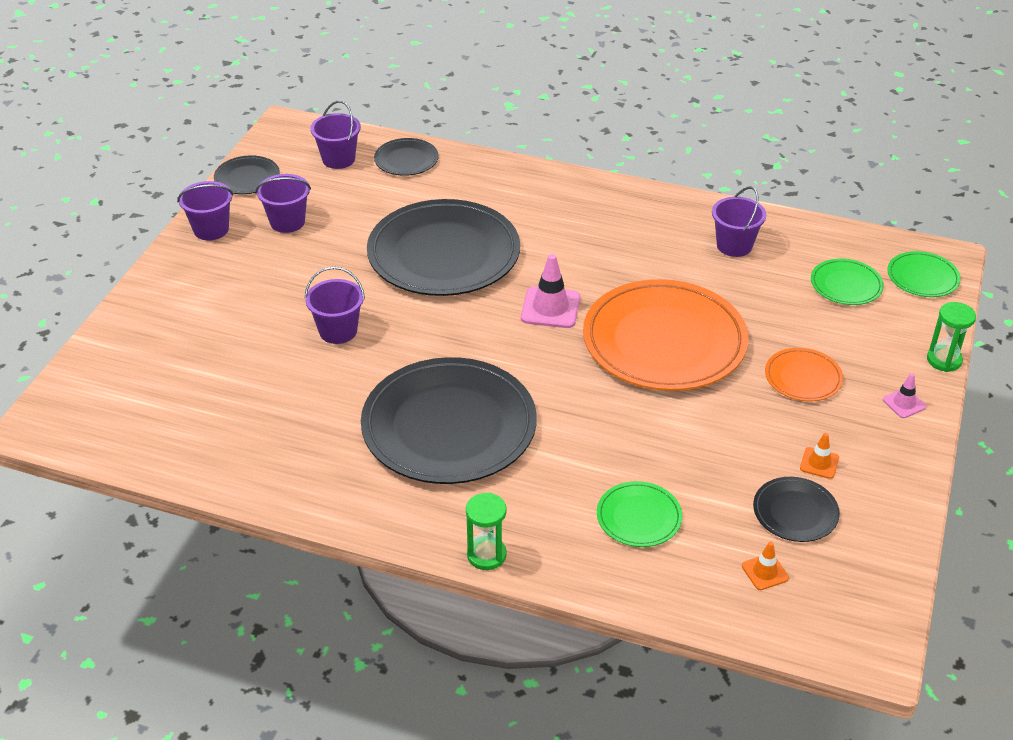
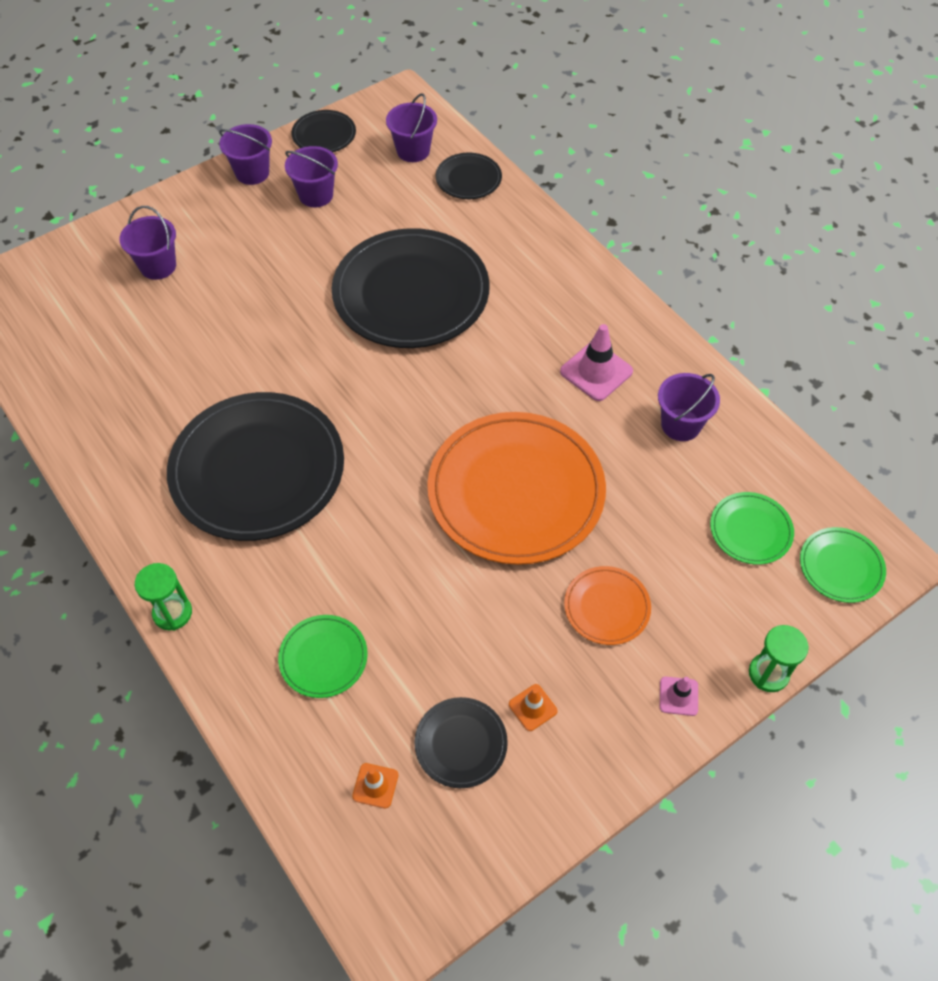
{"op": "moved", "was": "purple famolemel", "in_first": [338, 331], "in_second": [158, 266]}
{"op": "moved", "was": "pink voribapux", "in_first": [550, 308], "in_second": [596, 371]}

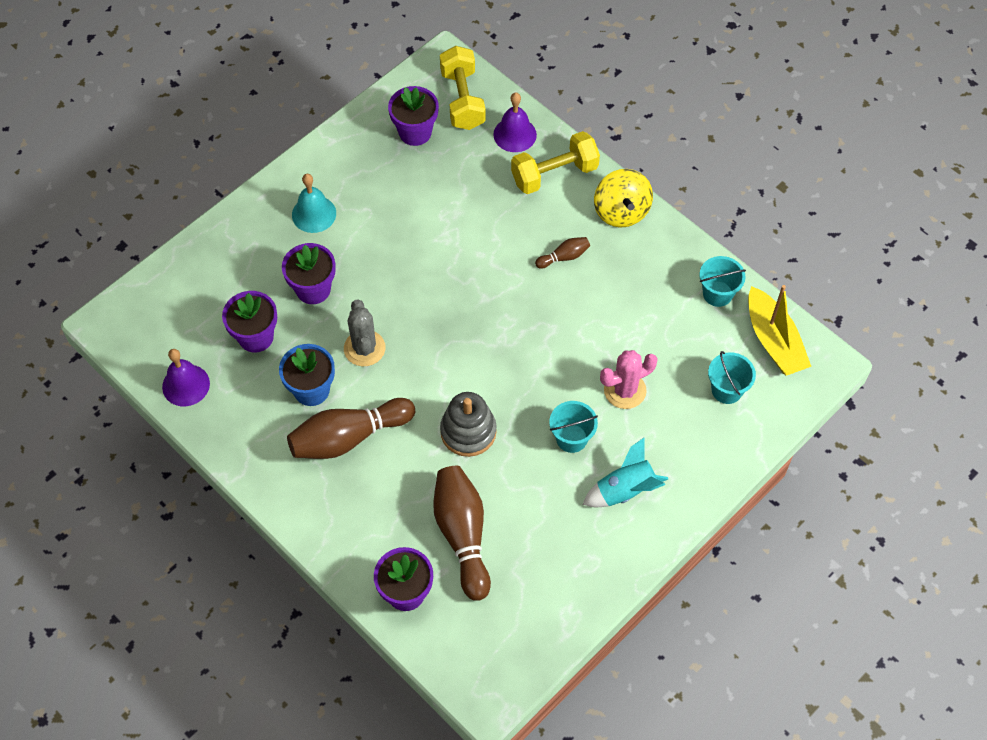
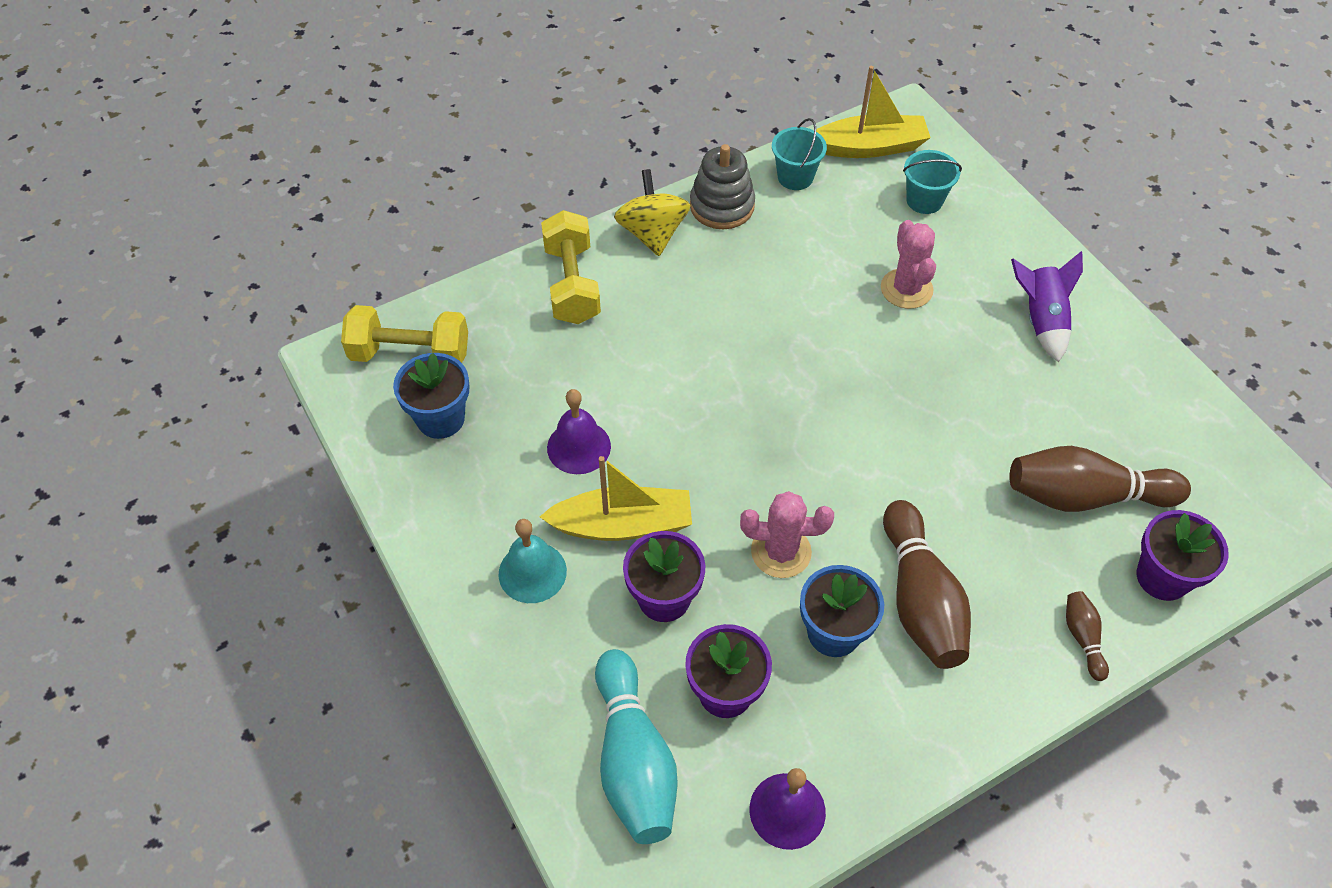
{"op": "removed", "was": "turquoise famolemel", "in_first": [571, 438]}
{"op": "added", "now": "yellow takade", "in_second": [622, 524]}
{"op": "added", "now": "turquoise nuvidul", "in_second": [633, 759]}
{"op": "moved", "was": "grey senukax", "in_first": [468, 431], "in_second": [722, 206]}
{"op": "moved", "was": "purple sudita", "in_first": [515, 134], "in_second": [579, 447]}
{"op": "moved", "was": "brown nuvidul", "in_first": [564, 257], "in_second": [1082, 638]}
{"op": "recoloured", "was": "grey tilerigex", "now": "pink tilerigex", "in_first": [364, 348], "in_second": [781, 552]}
{"op": "recoloured", "was": "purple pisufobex", "now": "blue pisufobex", "in_first": [415, 132], "in_second": [440, 418]}
{"op": "recoloured", "was": "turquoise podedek", "now": "purple podedek", "in_first": [625, 490], "in_second": [1041, 320]}
{"op": "turned", "was": "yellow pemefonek", "in_first": [621, 211], "in_second": [652, 233], "clockwise": -105}

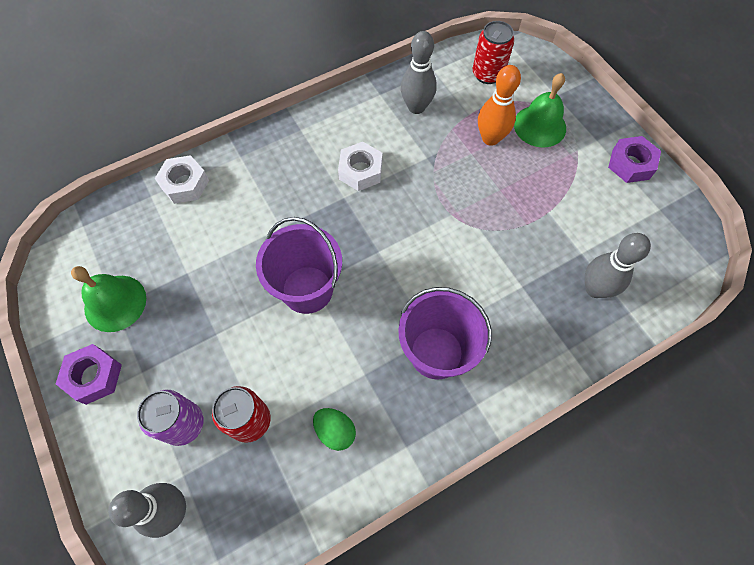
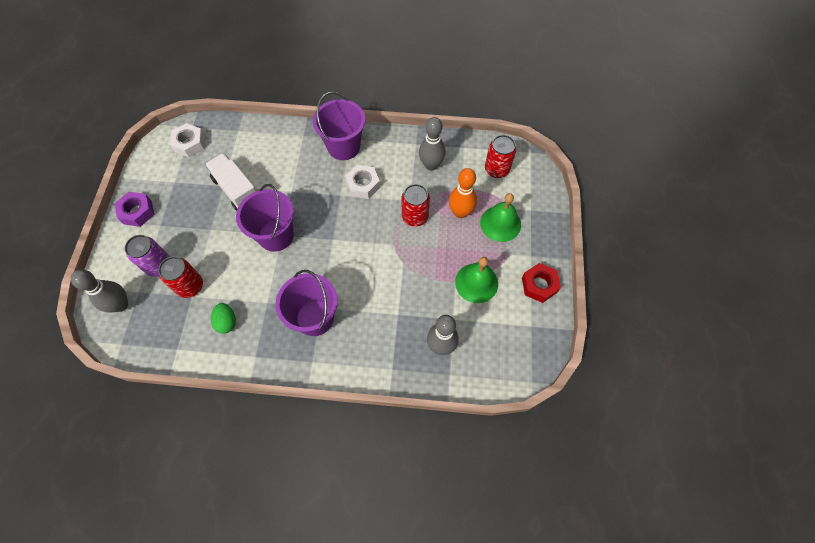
{"op": "added", "now": "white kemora", "in_second": [237, 190]}
{"op": "added", "now": "purple famolemel", "in_second": [343, 147]}
{"op": "added", "now": "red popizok", "in_second": [415, 217]}
{"op": "moved", "was": "green sudita", "in_first": [115, 303], "in_second": [476, 283]}
{"op": "moved", "was": "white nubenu", "in_first": [185, 184], "in_second": [190, 144]}
{"op": "recoloured", "was": "purple nubenu", "now": "red nubenu", "in_first": [630, 164], "in_second": [539, 285]}

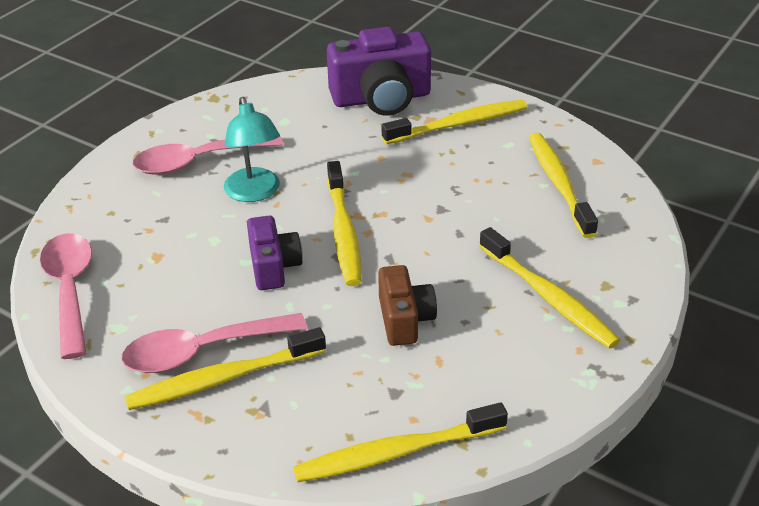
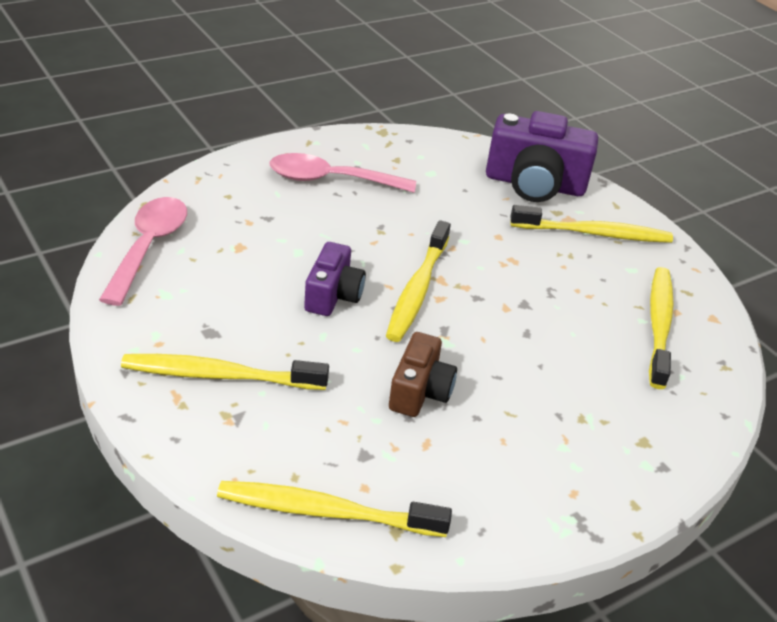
{"op": "removed", "was": "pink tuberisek", "in_first": [202, 351]}
{"op": "removed", "was": "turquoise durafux", "in_first": [254, 193]}
{"op": "removed", "was": "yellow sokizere", "in_first": [548, 297]}

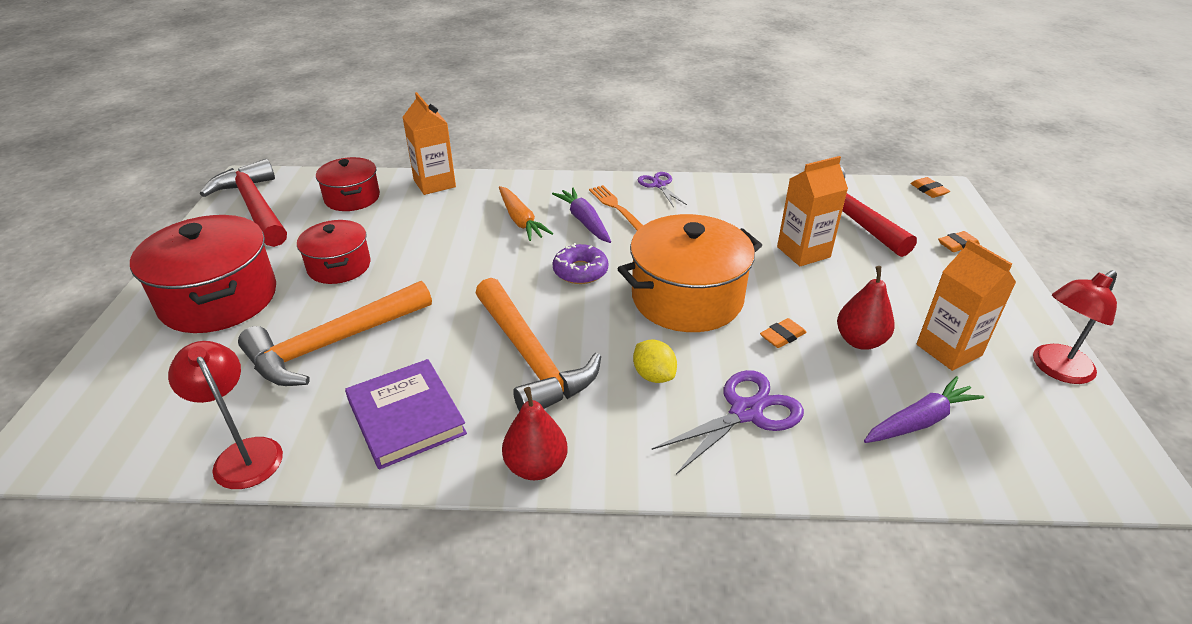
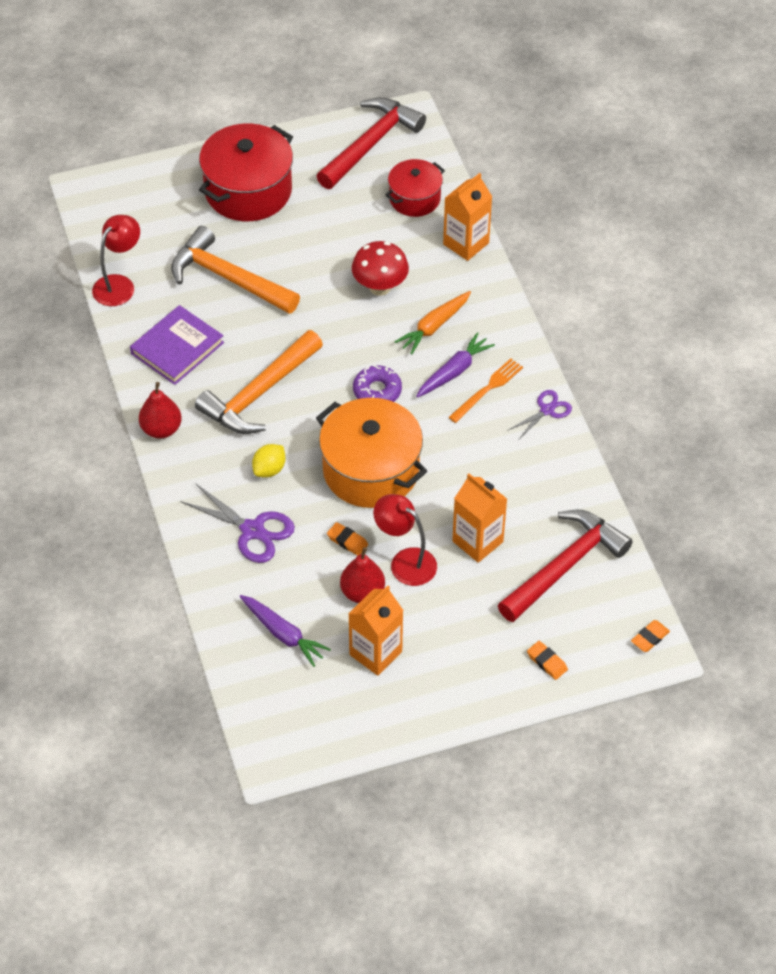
{"op": "removed", "was": "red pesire", "in_first": [339, 266]}
{"op": "added", "now": "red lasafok", "in_second": [380, 287]}
{"op": "moved", "was": "red durafux", "in_first": [1056, 369], "in_second": [405, 561]}

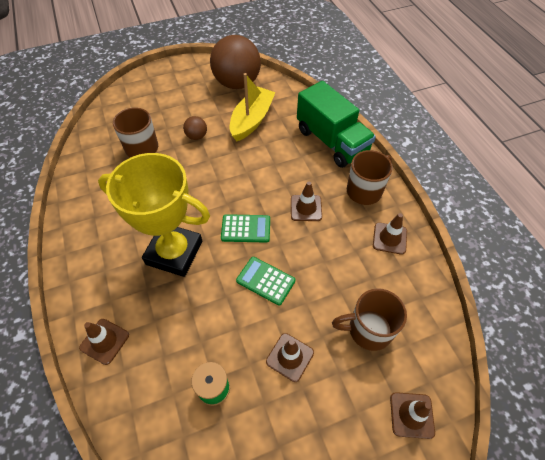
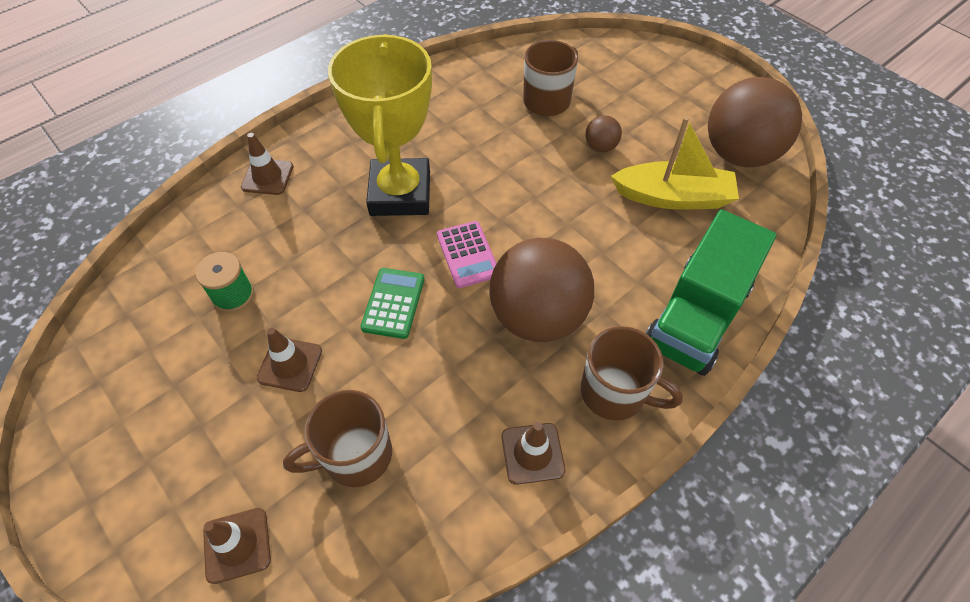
{"op": "replaced", "was": "brown voribapux", "now": "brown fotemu", "in_first": [306, 208], "in_second": [537, 317]}
{"op": "recoloured", "was": "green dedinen", "now": "pink dedinen", "in_first": [246, 229], "in_second": [467, 254]}
{"op": "turned", "was": "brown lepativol", "in_first": [368, 330], "in_second": [355, 455], "clockwise": -90}

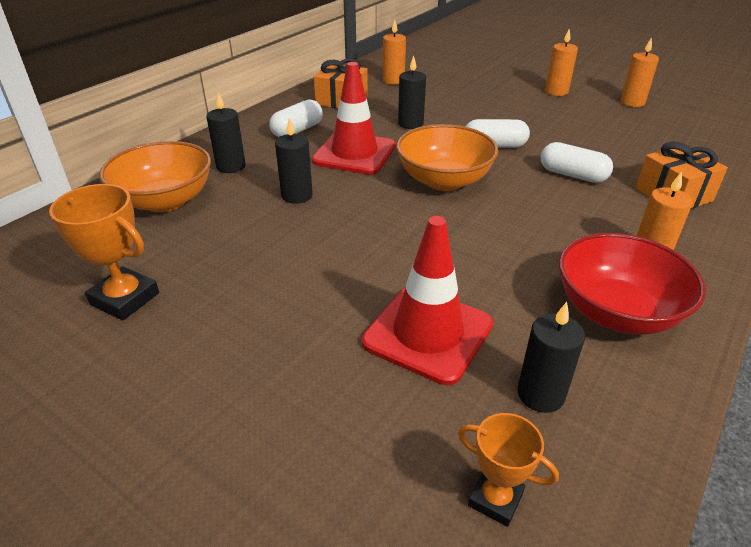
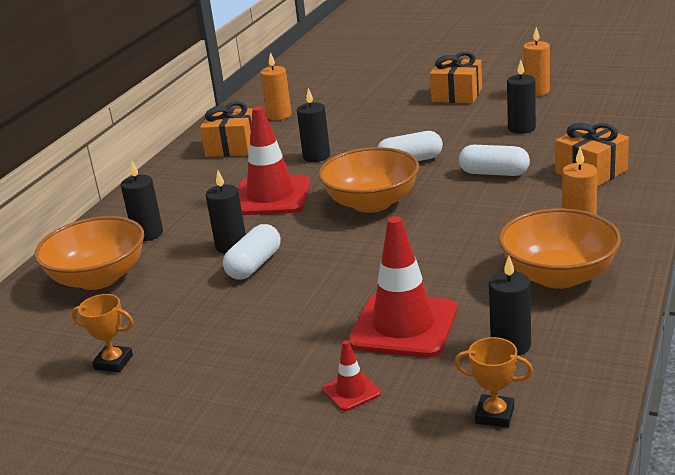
{"op": "added", "now": "red voribapux", "in_second": [351, 391]}
{"op": "added", "now": "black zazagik", "in_second": [521, 128]}
{"op": "moved", "was": "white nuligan", "in_first": [297, 130], "in_second": [254, 265]}
{"op": "replaced", "was": "orange zazagik", "now": "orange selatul", "in_first": [556, 91], "in_second": [457, 95]}
{"op": "recoloured", "was": "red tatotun", "now": "orange tatotun", "in_first": [616, 312], "in_second": [558, 276]}
{"op": "resized", "was": "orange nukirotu", "in_first": [125, 299], "in_second": [113, 362], "ratio": 0.63}

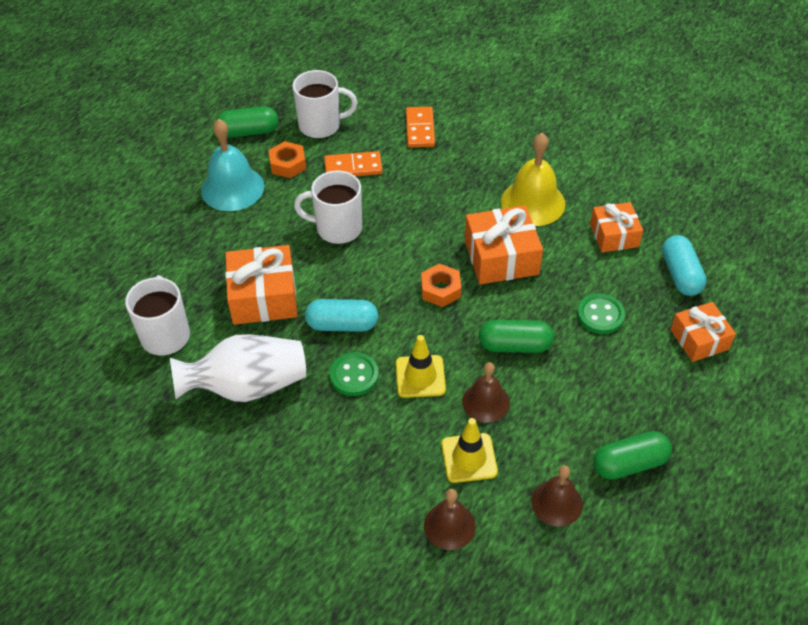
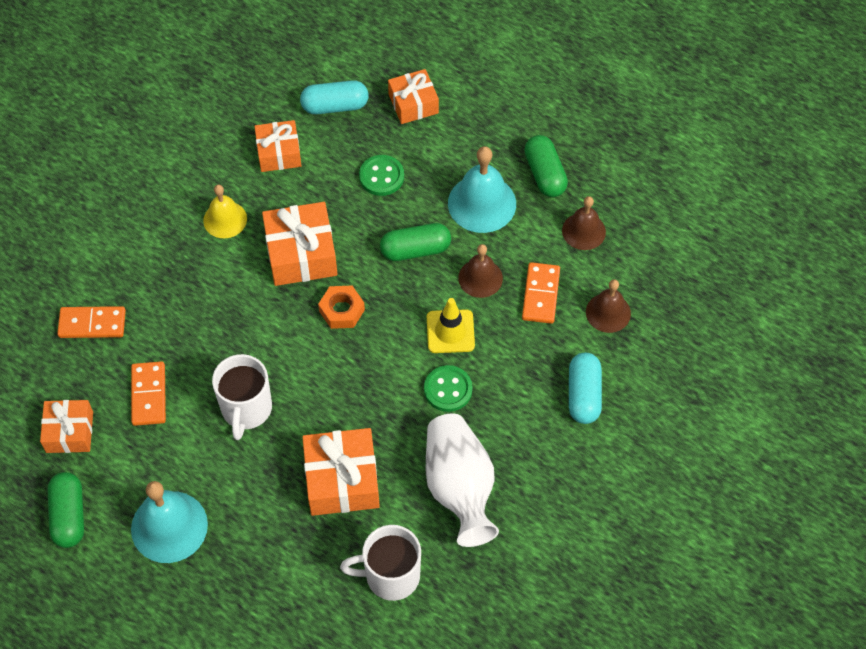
{"op": "removed", "was": "orange nubenu", "in_first": [288, 164]}
{"op": "added", "now": "turquoise sudita", "in_second": [482, 203]}
{"op": "moved", "was": "turquoise nuligan", "in_first": [342, 325], "in_second": [583, 395]}
{"op": "replaced", "was": "white lepativol", "now": "orange selatul", "in_first": [321, 125], "in_second": [69, 432]}
{"op": "replaced", "was": "yellow voribapux", "now": "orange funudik", "in_first": [469, 458], "in_second": [540, 294]}
{"op": "turned", "was": "green nuligan", "in_first": [515, 345], "in_second": [415, 250], "clockwise": 75}
{"op": "resized", "was": "yellow sudita", "in_first": [533, 202], "in_second": [225, 219], "ratio": 0.63}

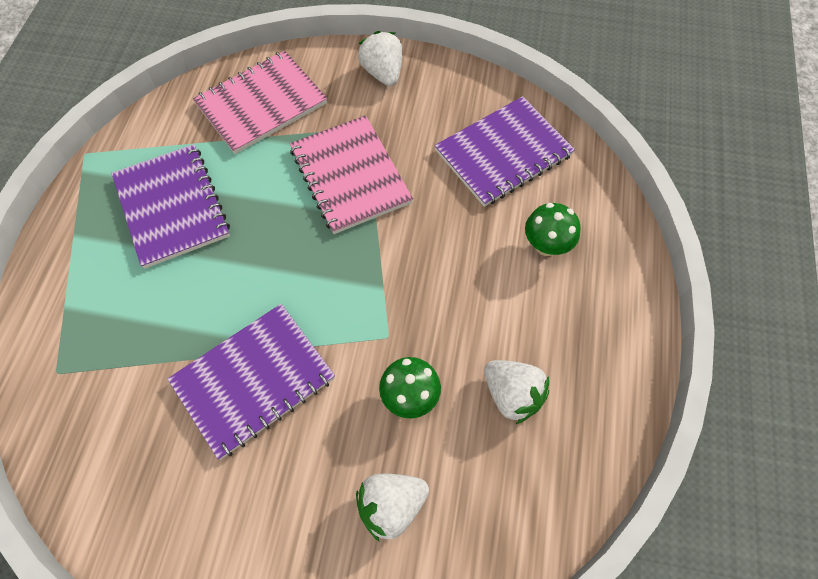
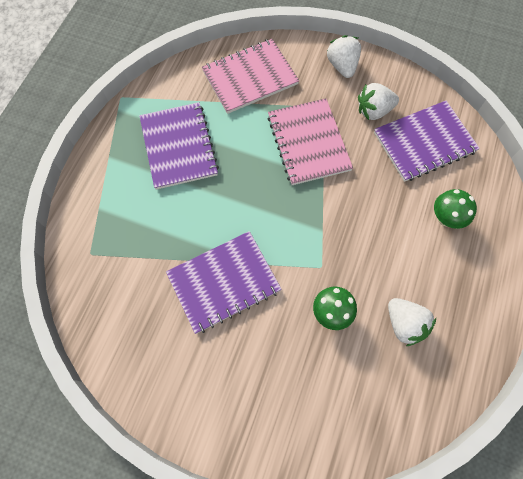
{"op": "moved", "was": "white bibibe", "in_first": [391, 506], "in_second": [374, 111]}

